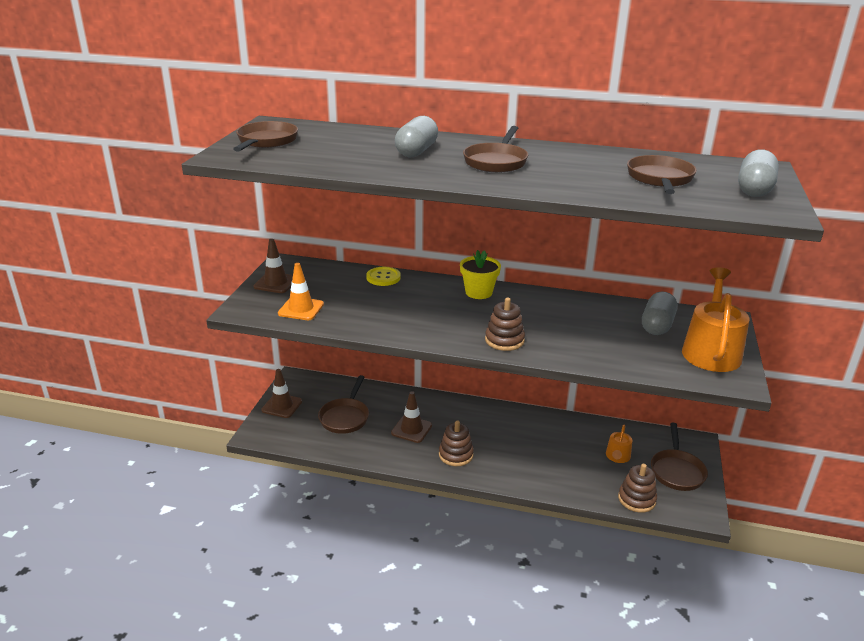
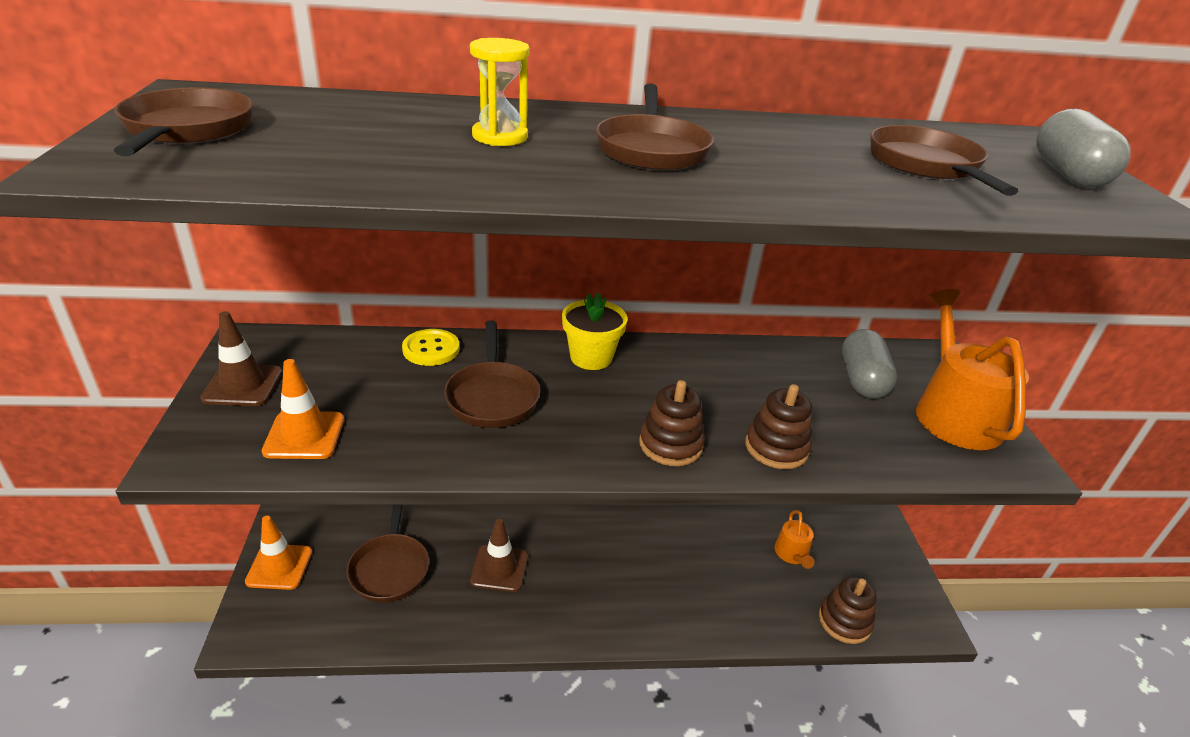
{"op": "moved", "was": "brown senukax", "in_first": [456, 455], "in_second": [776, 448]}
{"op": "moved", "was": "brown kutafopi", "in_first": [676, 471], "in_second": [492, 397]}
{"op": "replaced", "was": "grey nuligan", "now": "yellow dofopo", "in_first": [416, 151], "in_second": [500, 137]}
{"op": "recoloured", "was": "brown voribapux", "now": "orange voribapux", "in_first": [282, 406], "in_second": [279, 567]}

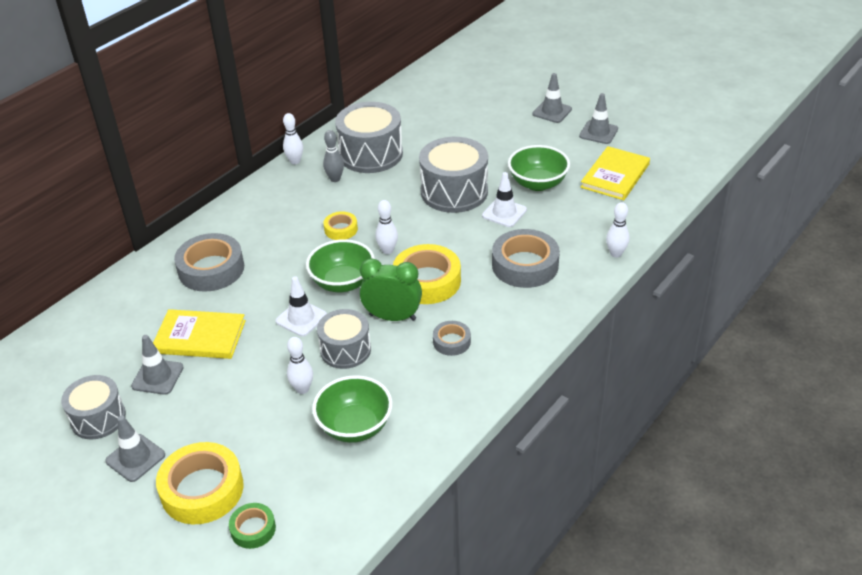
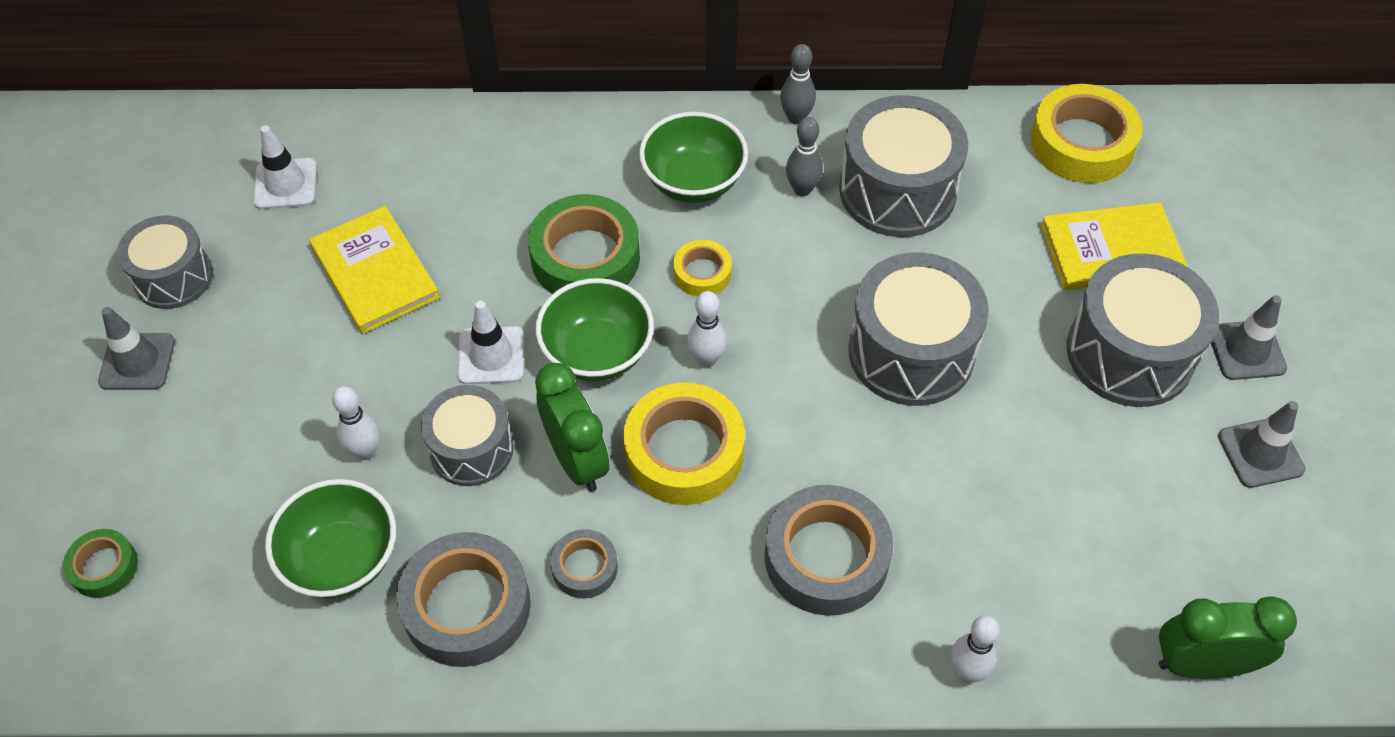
{"op": "removed", "was": "grey voribapux", "in_first": [157, 377]}
{"op": "added", "now": "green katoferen", "in_second": [585, 257]}
{"op": "added", "now": "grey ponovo", "in_second": [1130, 353]}
{"op": "added", "now": "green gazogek", "in_second": [1202, 664]}
{"op": "moved", "was": "yellow katoferen", "in_first": [202, 489], "in_second": [1082, 143]}
{"op": "moved", "was": "grey katoferen", "in_first": [211, 269], "in_second": [467, 606]}
{"op": "moved", "was": "white voribapux", "in_first": [504, 213], "in_second": [285, 184]}
{"op": "moved", "was": "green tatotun", "in_first": [537, 183], "in_second": [693, 181]}
{"op": "moved", "was": "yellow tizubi", "in_first": [615, 176], "in_second": [1111, 250]}
{"op": "recoloured", "was": "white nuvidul", "now": "grey nuvidul", "in_first": [295, 161], "in_second": [796, 118]}

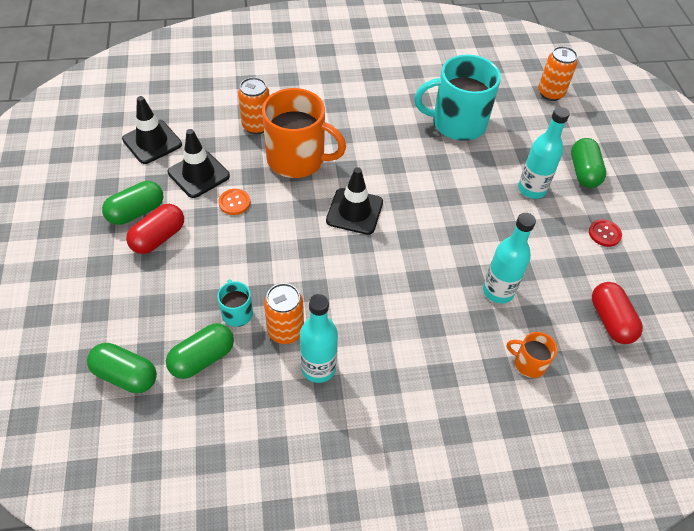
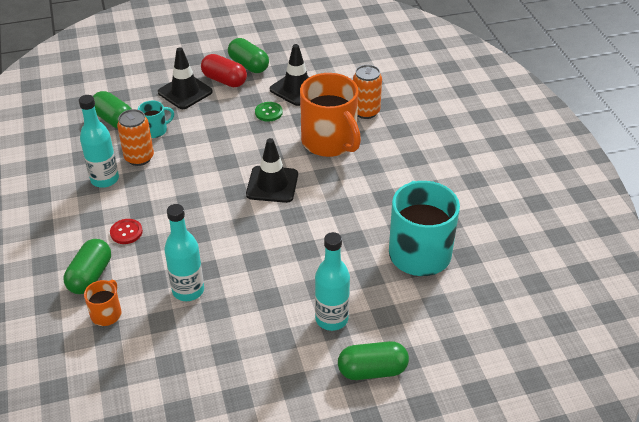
{"op": "removed", "was": "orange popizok", "in_first": [550, 93]}
{"op": "removed", "was": "red nuligan", "in_first": [610, 320]}
{"op": "moved", "was": "green nuligan", "in_first": [125, 375], "in_second": [90, 276]}
{"op": "moved", "was": "black voribapux", "in_first": [152, 142], "in_second": [185, 92]}
{"op": "moved", "was": "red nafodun", "in_first": [604, 234], "in_second": [126, 232]}
{"op": "recoloured", "was": "orange nafodun", "now": "green nafodun", "in_first": [234, 202], "in_second": [268, 112]}
{"op": "turned", "was": "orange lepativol", "in_first": [297, 159], "in_second": [329, 142], "clockwise": -45}

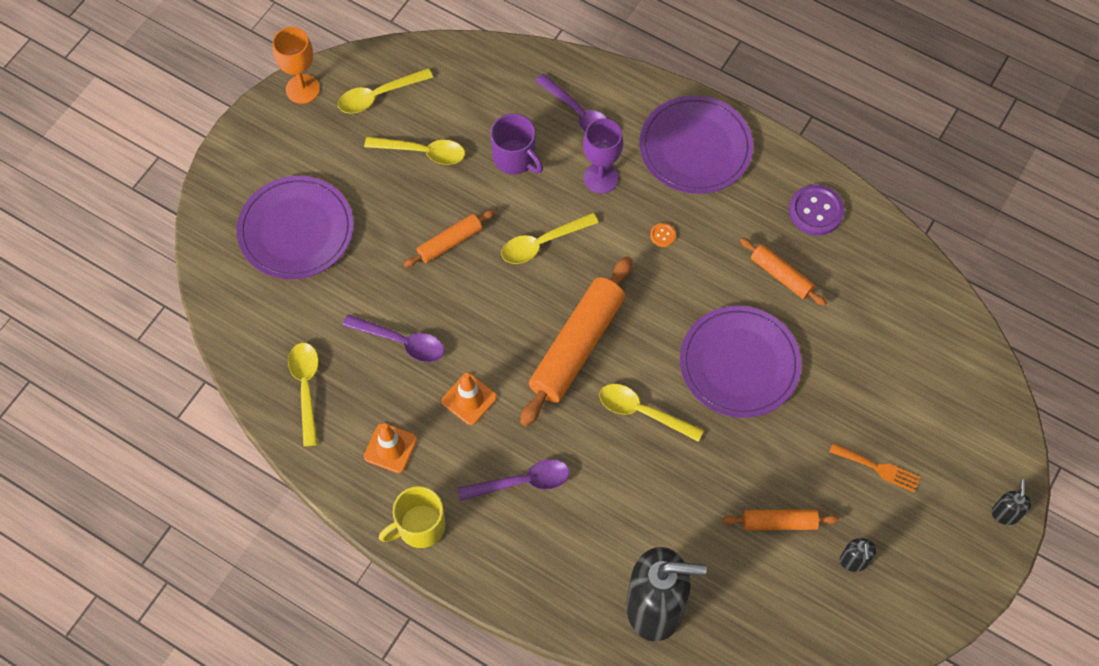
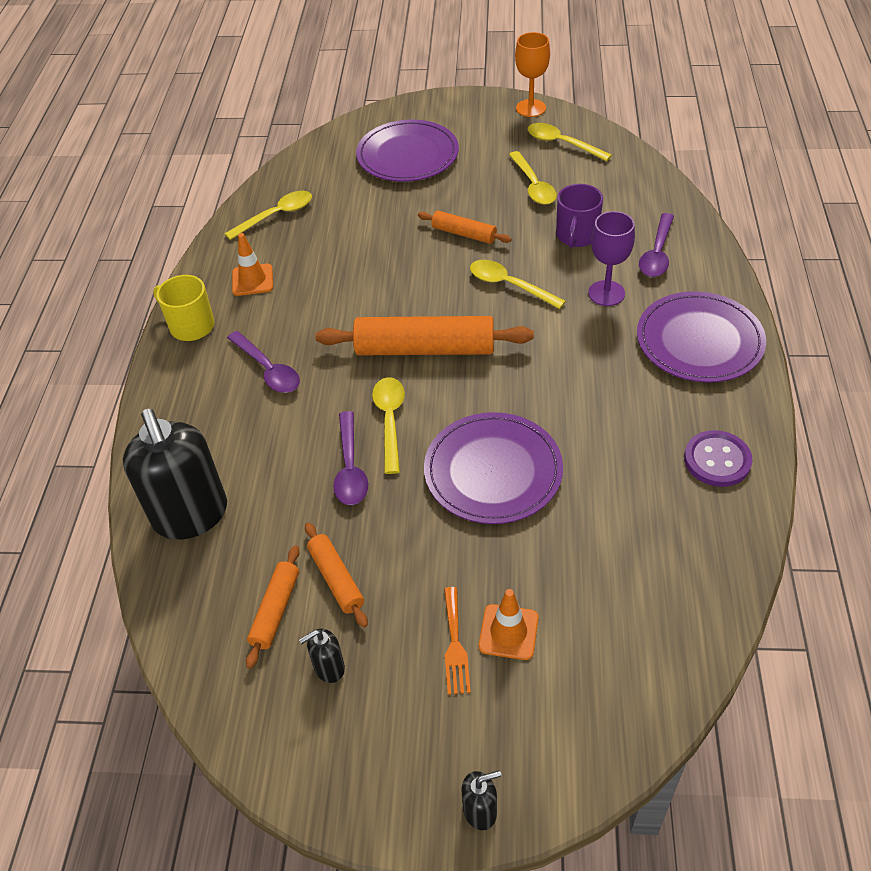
{"op": "removed", "was": "orange nafodun", "in_first": [662, 235]}
{"op": "moved", "was": "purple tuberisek", "in_first": [401, 342], "in_second": [350, 468]}
{"op": "moved", "was": "orange voribapux", "in_first": [469, 399], "in_second": [508, 632]}
{"op": "moved", "was": "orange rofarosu", "in_first": [781, 275], "in_second": [275, 610]}

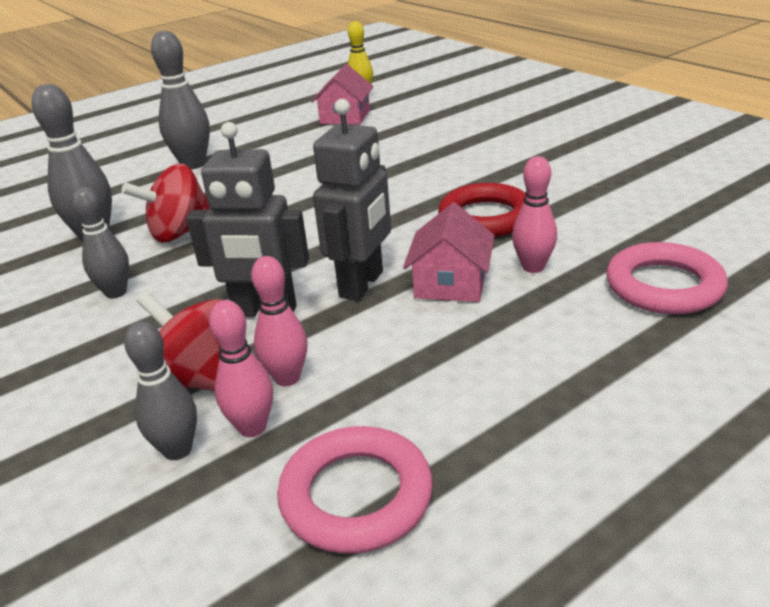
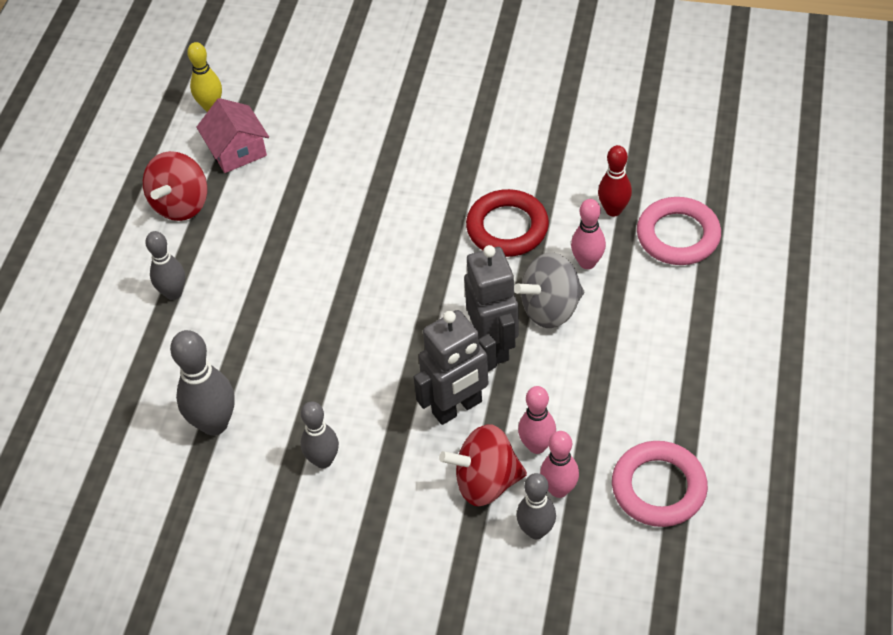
{"op": "added", "now": "red nuvidul", "in_second": [613, 210]}
{"op": "moved", "was": "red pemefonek", "in_first": [180, 232], "in_second": [181, 204]}
{"op": "replaced", "was": "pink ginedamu", "now": "grey pemefonek", "in_first": [451, 283], "in_second": [550, 308]}
{"op": "resized", "was": "grey nuvidul", "in_first": [193, 164], "in_second": [173, 293], "ratio": 0.66}

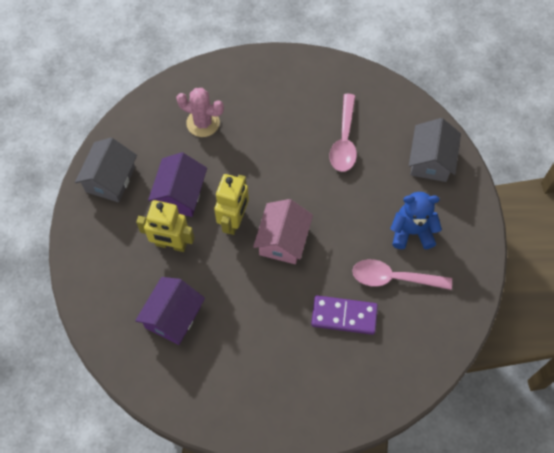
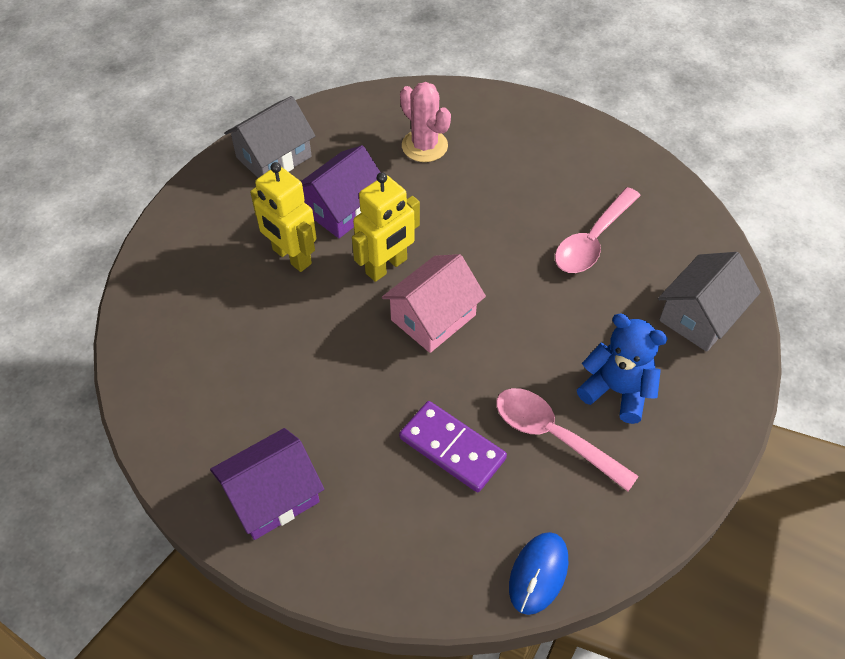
{"op": "added", "now": "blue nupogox", "in_second": [538, 574]}
{"op": "moved", "was": "purple ginedamu", "in_first": [173, 317], "in_second": [272, 496]}

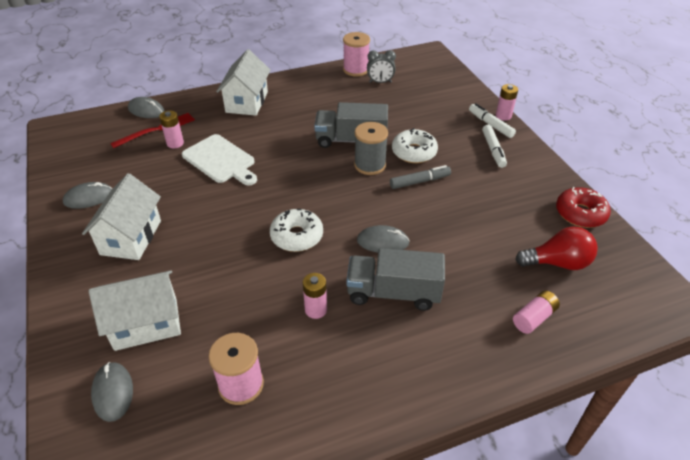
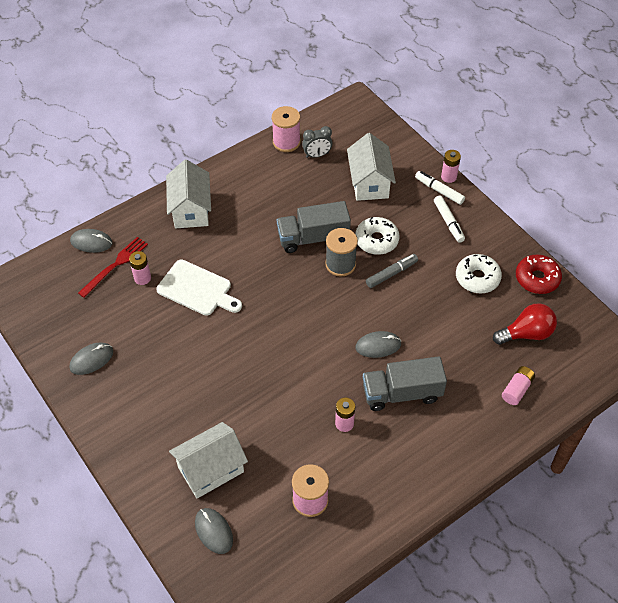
{"op": "moved", "was": "white ginedamu", "in_first": [131, 237], "in_second": [369, 183]}
{"op": "moved", "was": "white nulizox", "in_first": [297, 236], "in_second": [477, 278]}

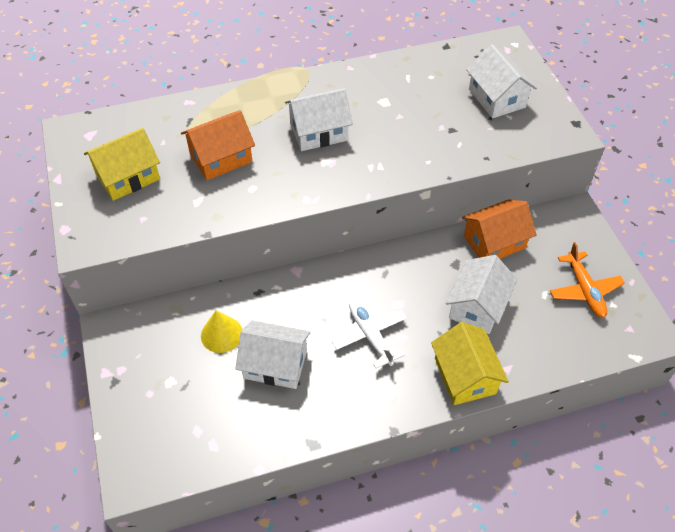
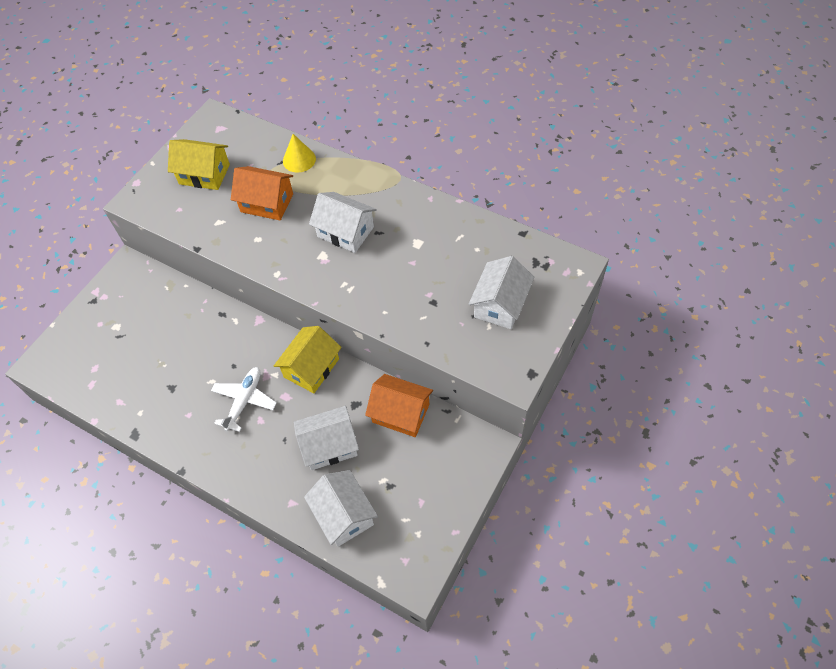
{"op": "removed", "was": "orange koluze", "in_first": [584, 290]}
{"op": "moved", "was": "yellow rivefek", "in_first": [221, 334], "in_second": [299, 159]}
{"op": "moved", "was": "white ginedamu", "in_first": [275, 364], "in_second": [344, 515]}
{"op": "moved", "was": "yellow ginedamu", "in_first": [465, 375], "in_second": [311, 368]}

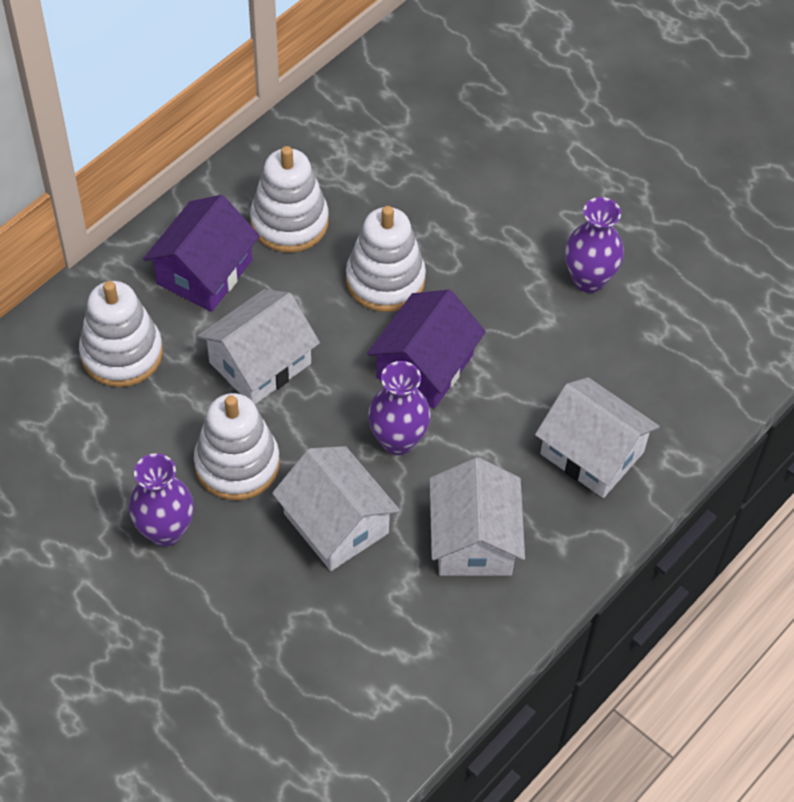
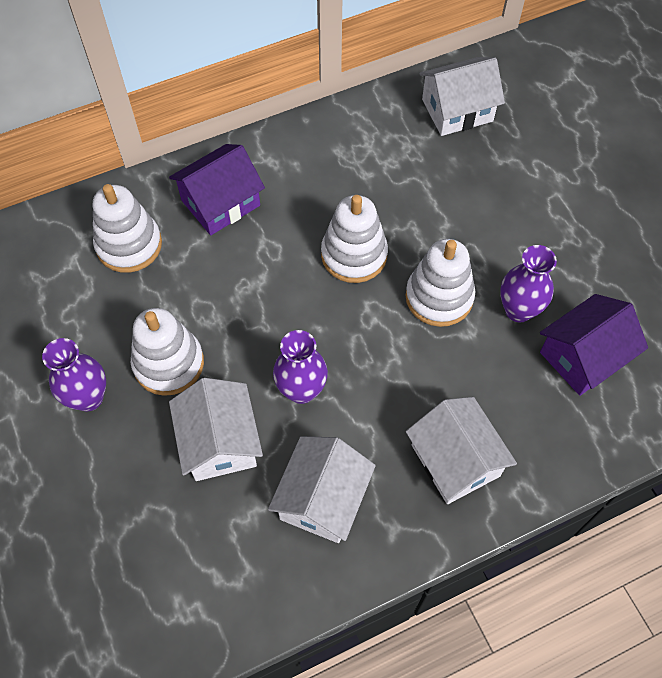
{"op": "moved", "was": "white ginedamu", "in_first": [260, 363], "in_second": [457, 110]}
{"op": "moved", "was": "white senukax", "in_first": [289, 222], "in_second": [439, 297]}
{"op": "moved", "was": "purple ginedamu", "in_first": [424, 366], "in_second": [583, 356]}

